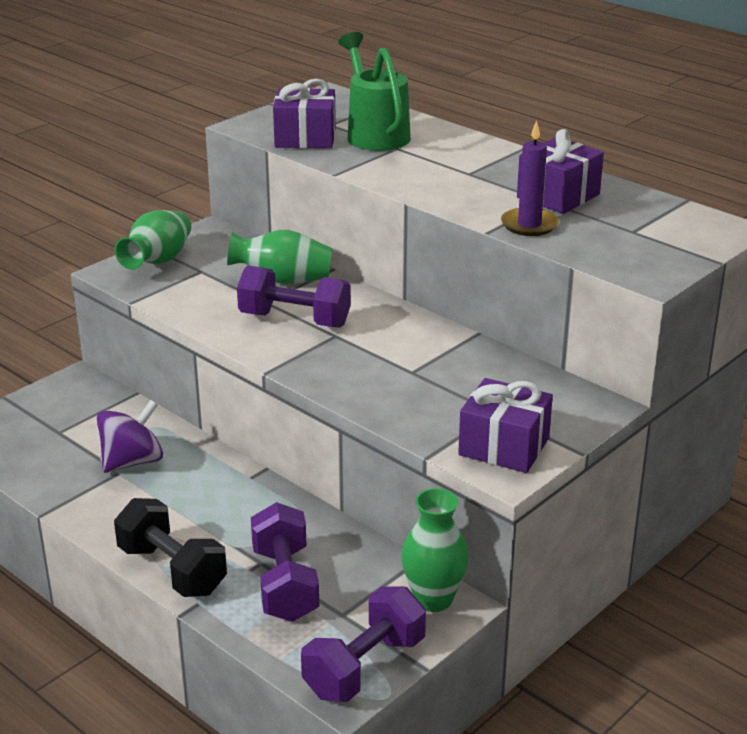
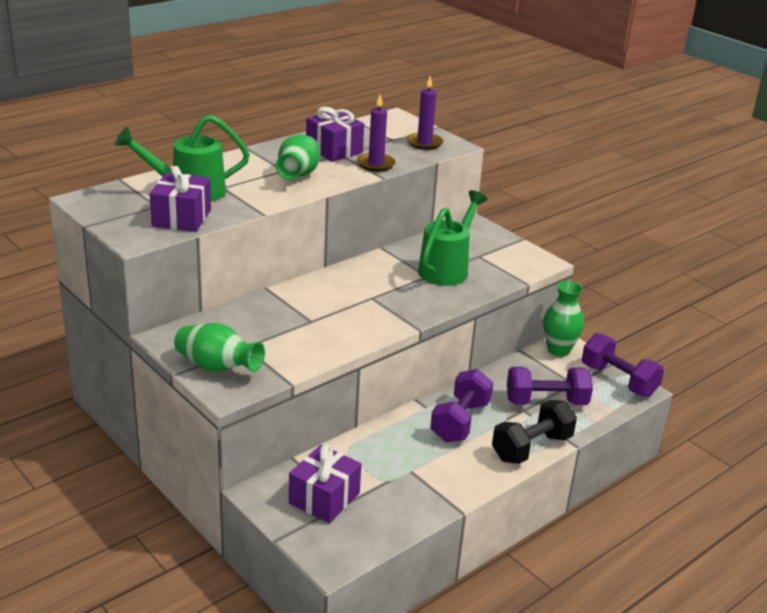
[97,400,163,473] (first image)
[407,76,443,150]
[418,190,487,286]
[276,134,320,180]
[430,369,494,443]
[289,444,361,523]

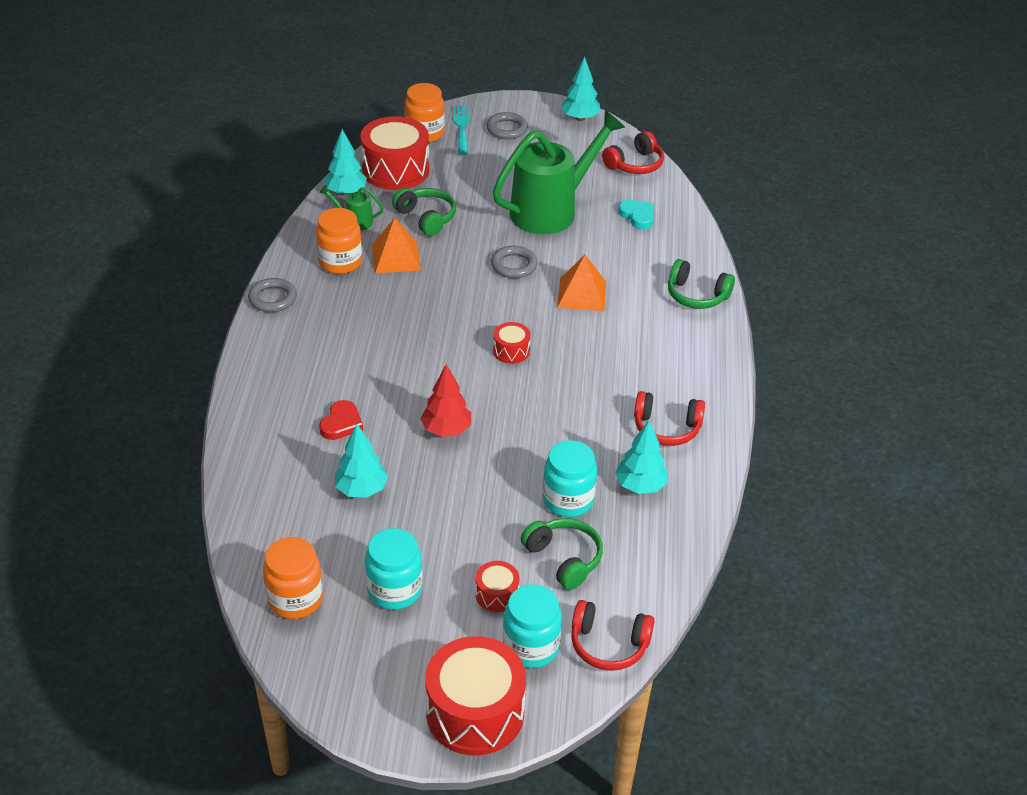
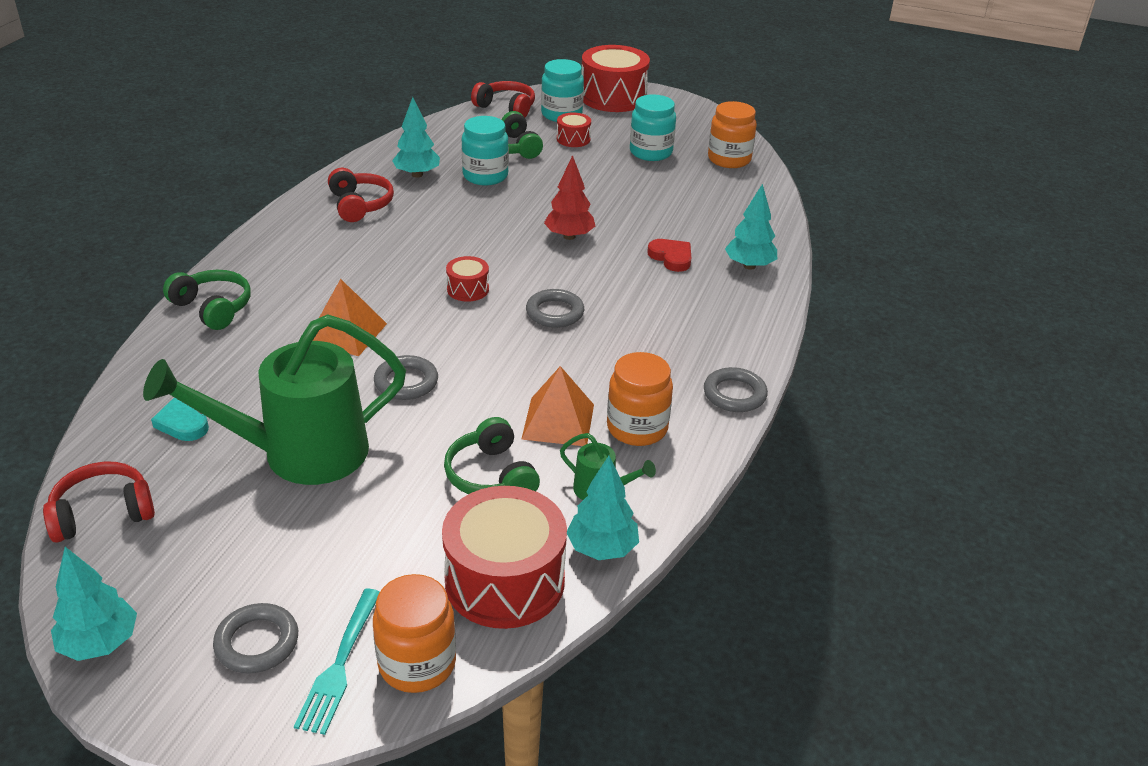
[526,289,584,328]
[725,184,777,270]
[647,239,691,272]
[328,168,394,222]

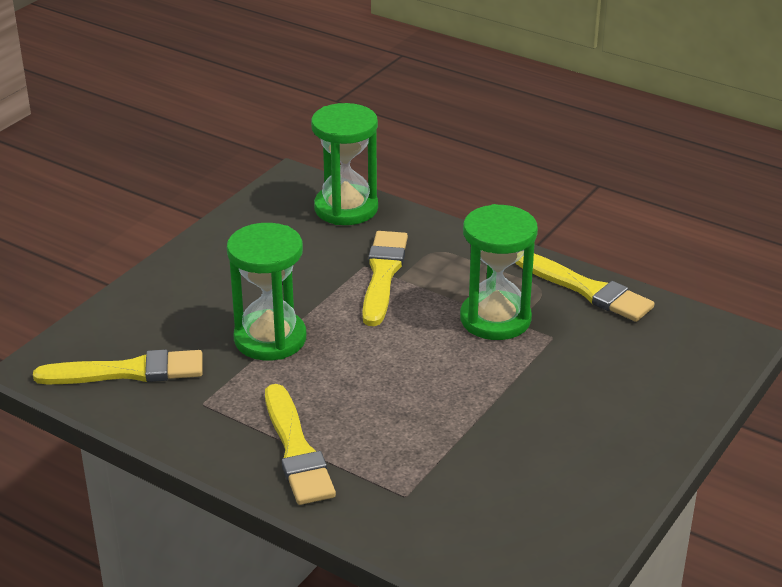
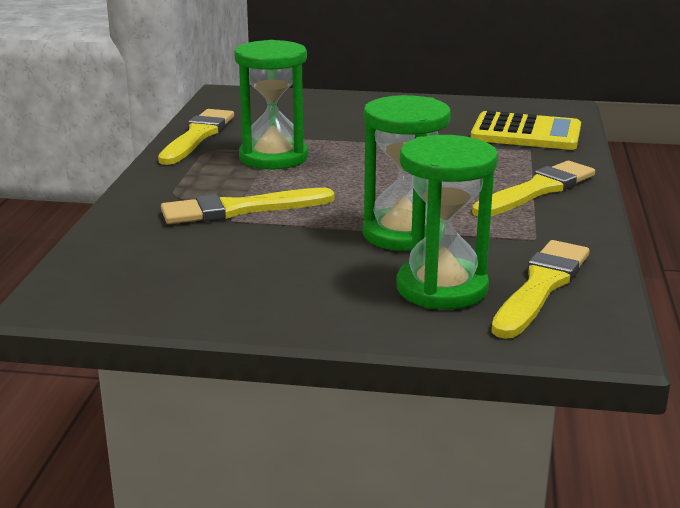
[471,111,581,150]
[396,135,498,309]
[491,240,590,339]

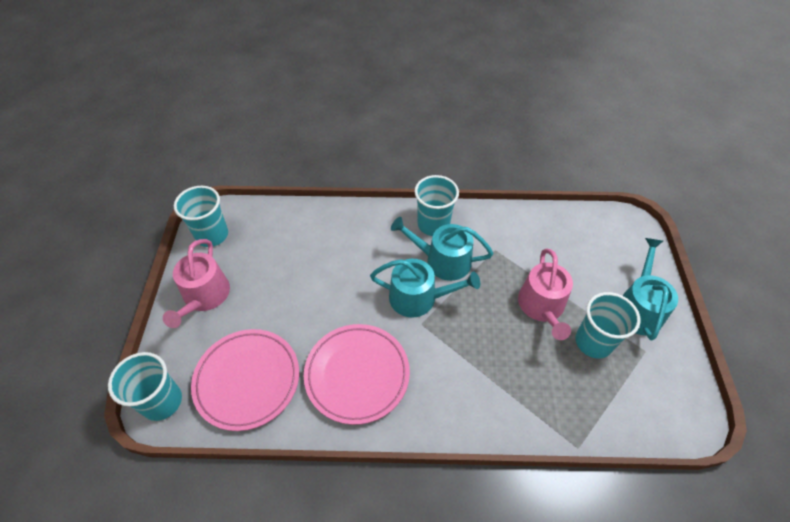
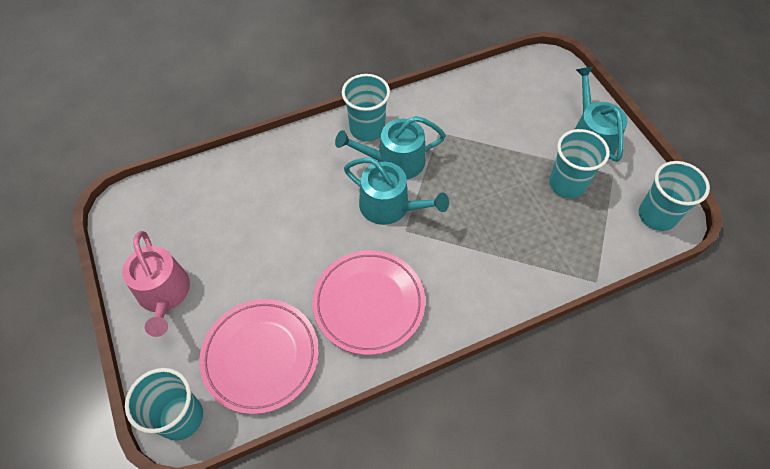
[518,248,573,340] (first image)
[639,161,710,231]
[344,158,449,225]

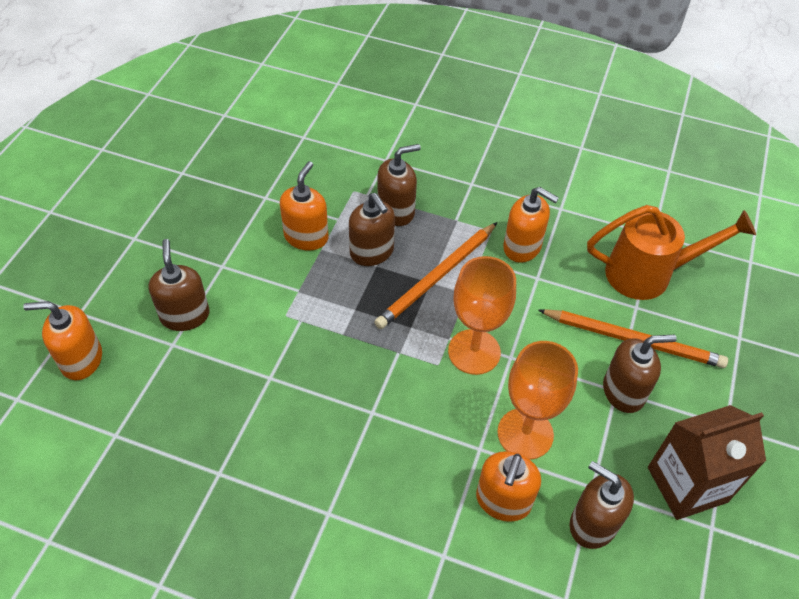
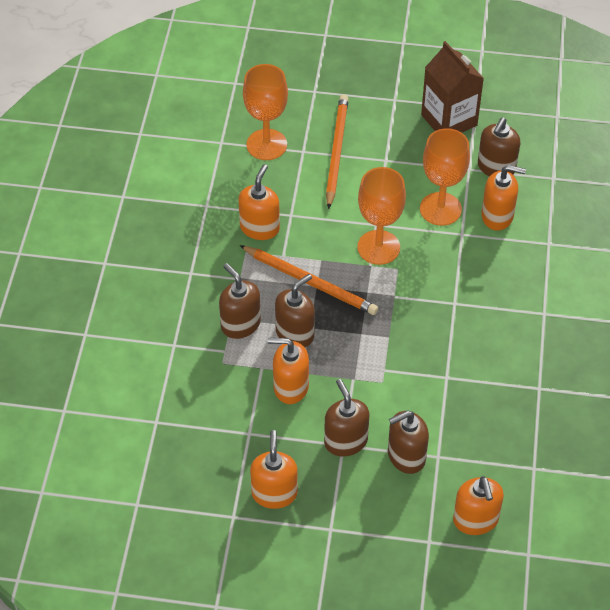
[250,430,298,509]
[324,379,369,457]
[243,64,288,160]

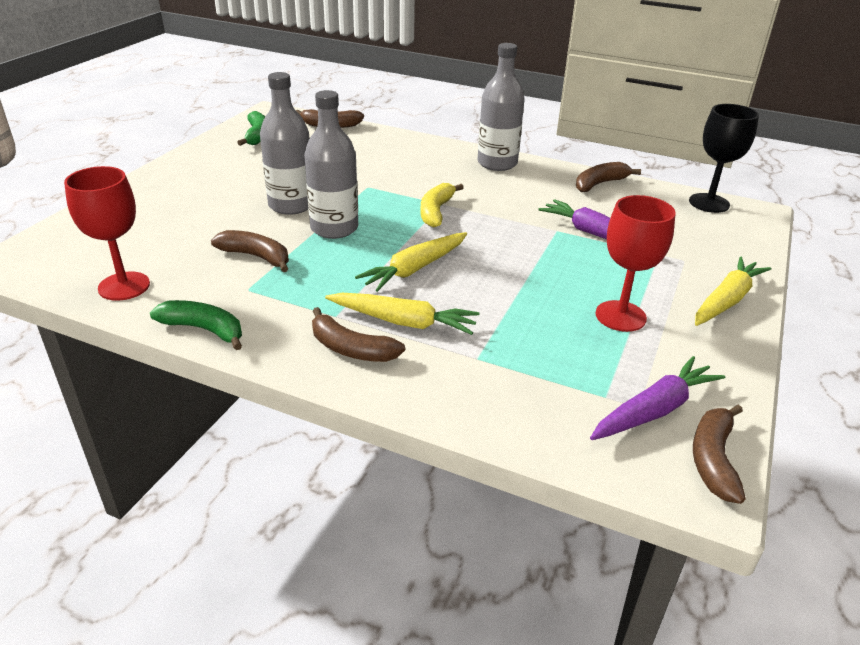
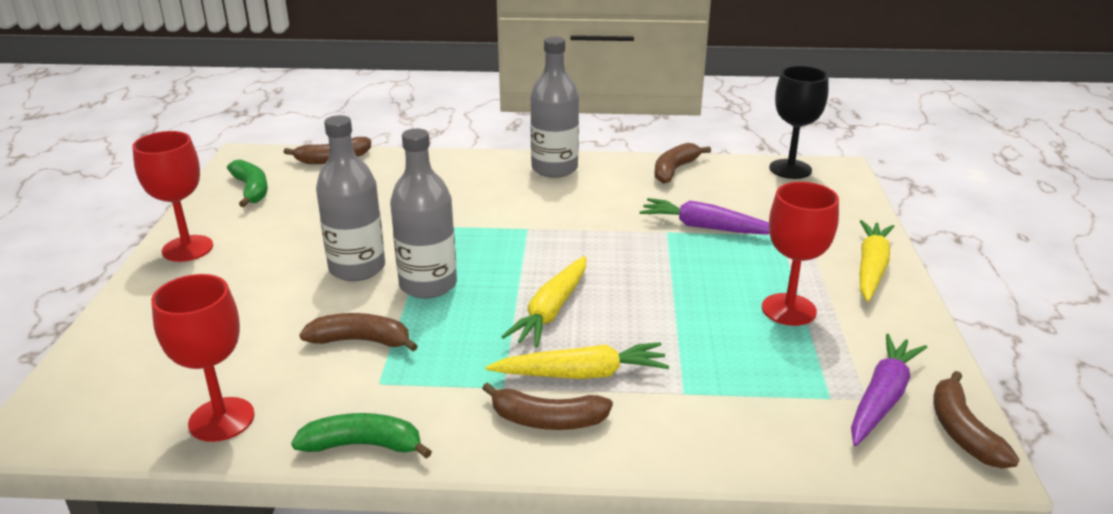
[420,183,464,228] (first image)
[132,131,213,262]

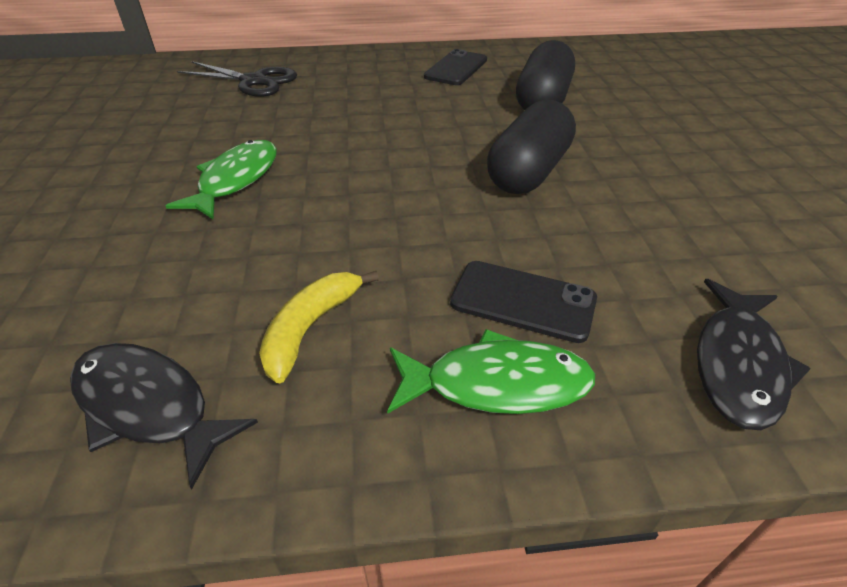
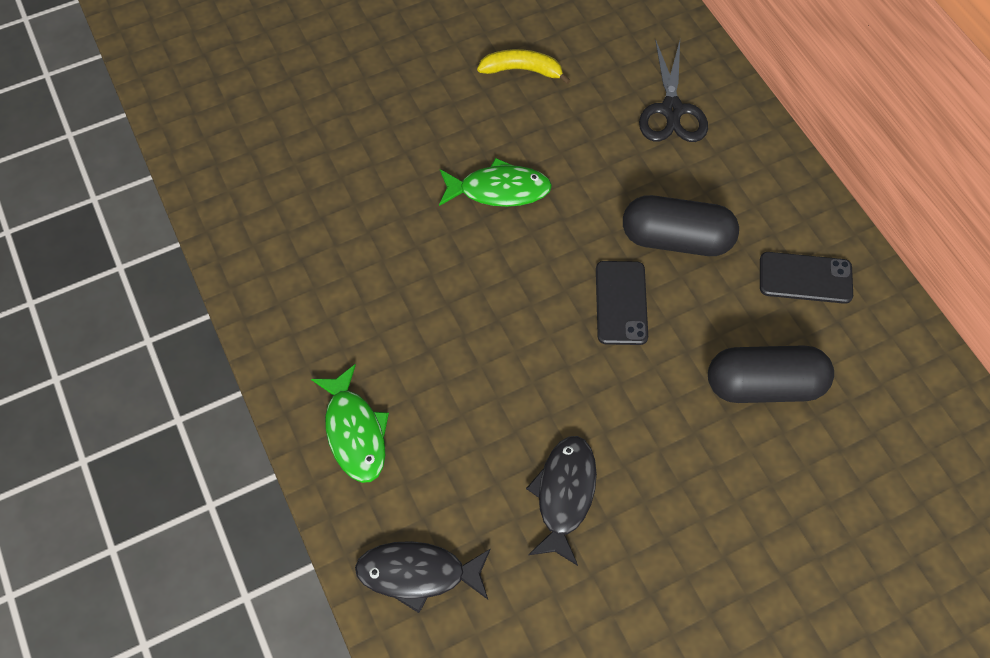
[526,436,597,566]
[477,49,571,84]
[596,261,648,345]
[623,195,739,256]

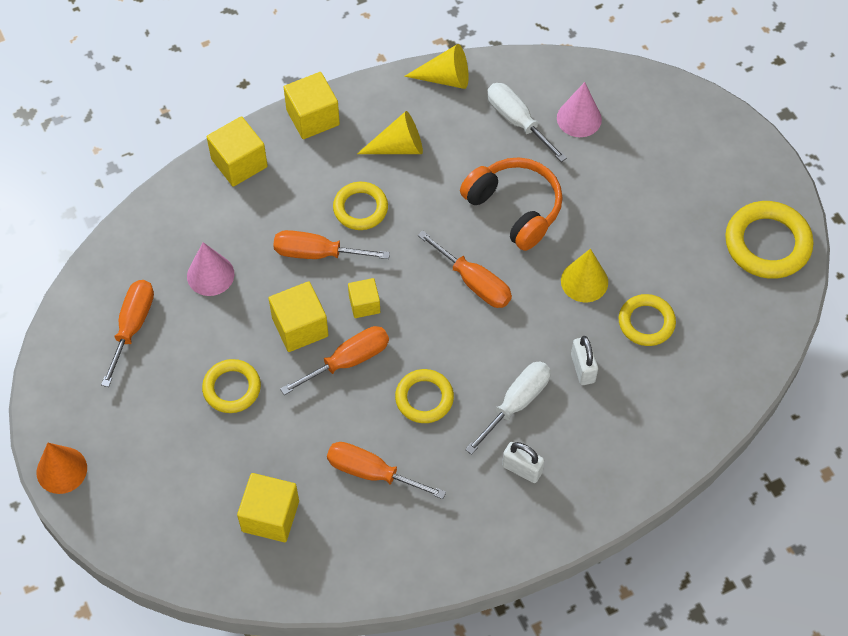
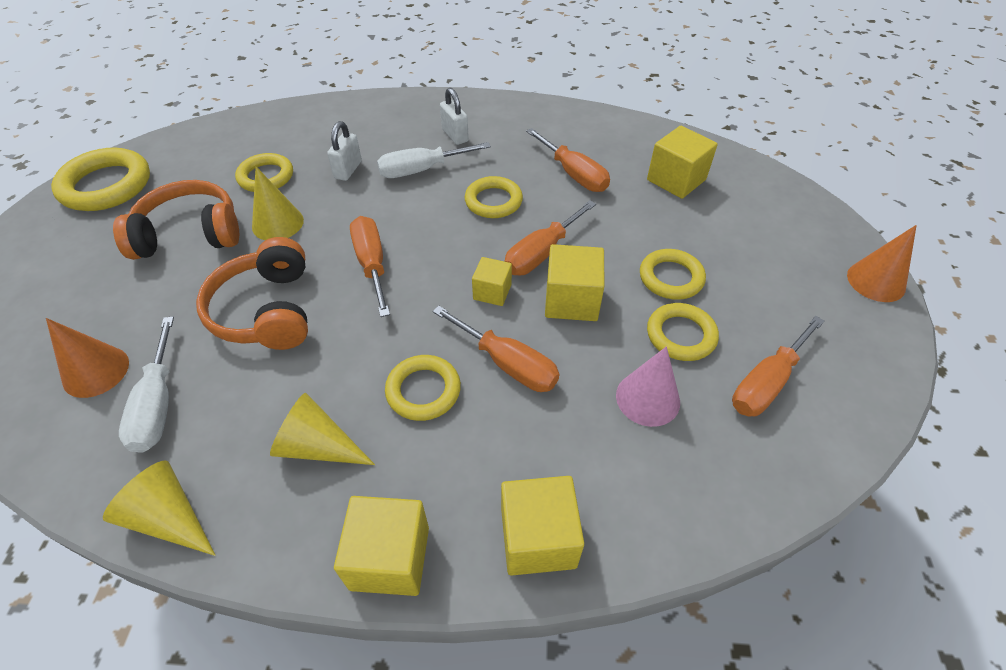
[113,180,239,260]
[647,303,719,361]
[46,318,129,398]
[504,200,596,275]

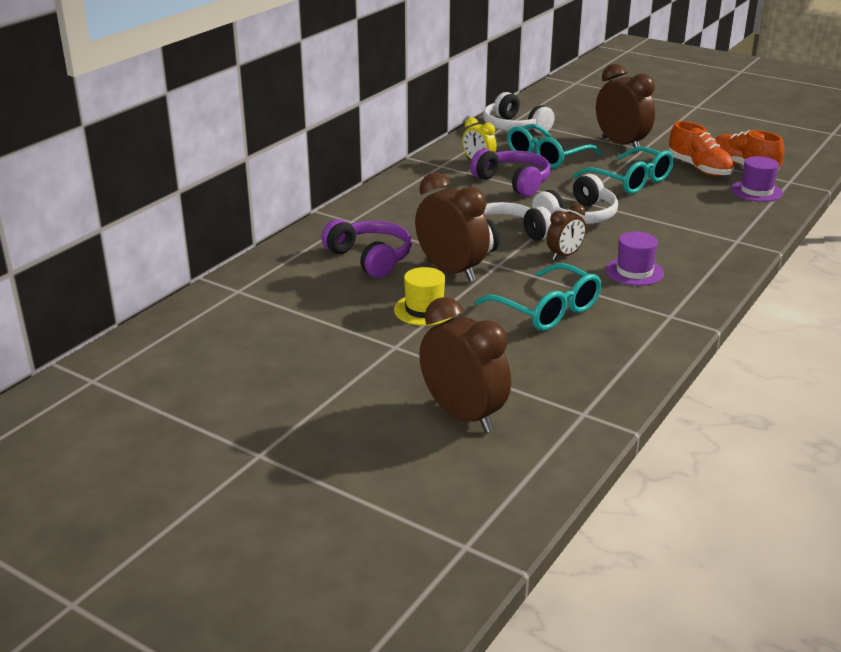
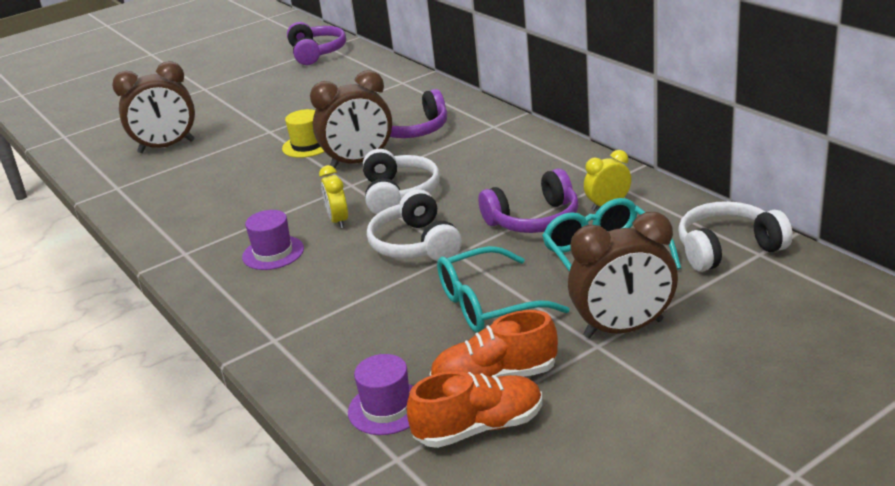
[475,263,602,331] (first image)
[287,22,346,65]
[319,165,348,229]

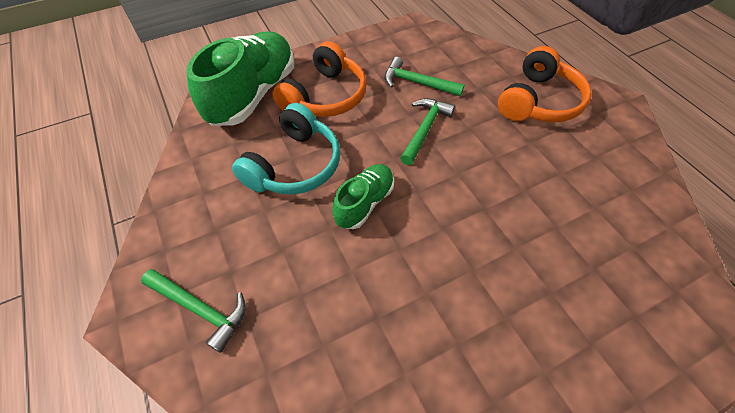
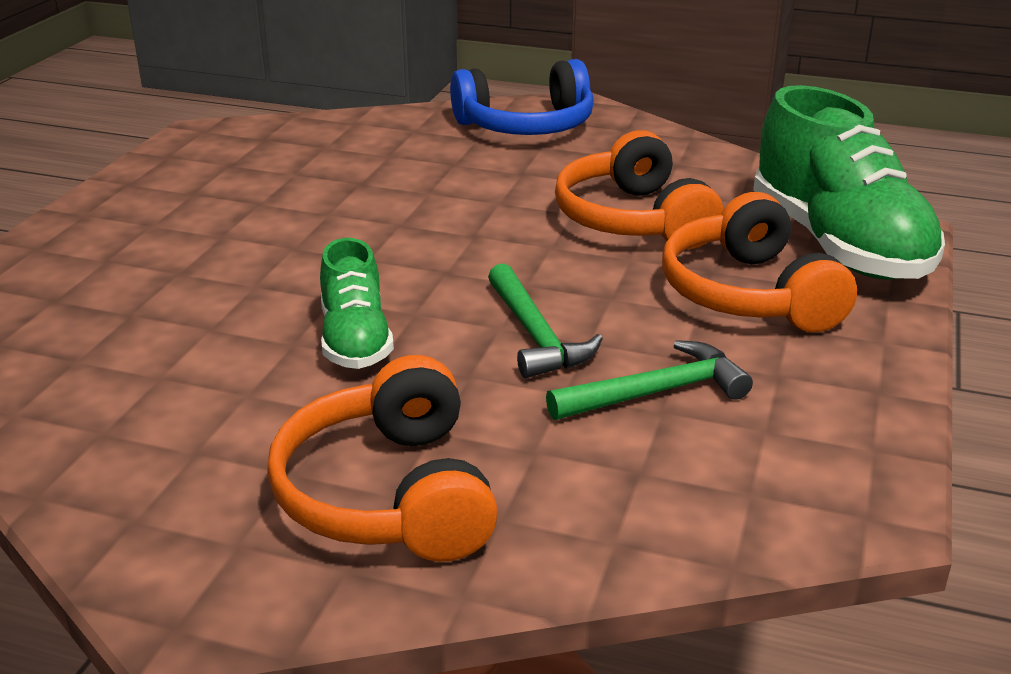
[320,238,394,369]
[450,59,594,135]
[555,130,724,249]

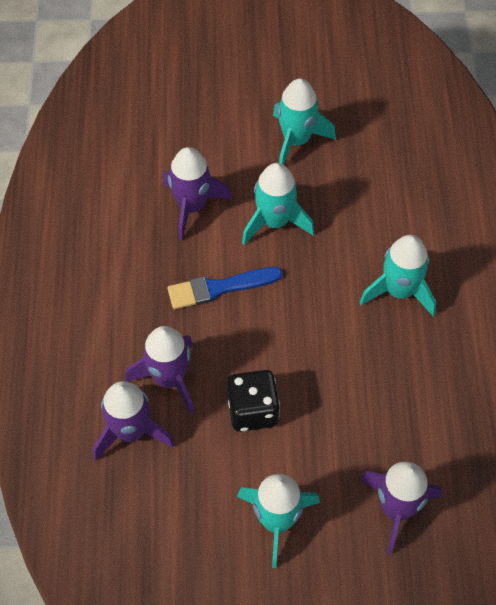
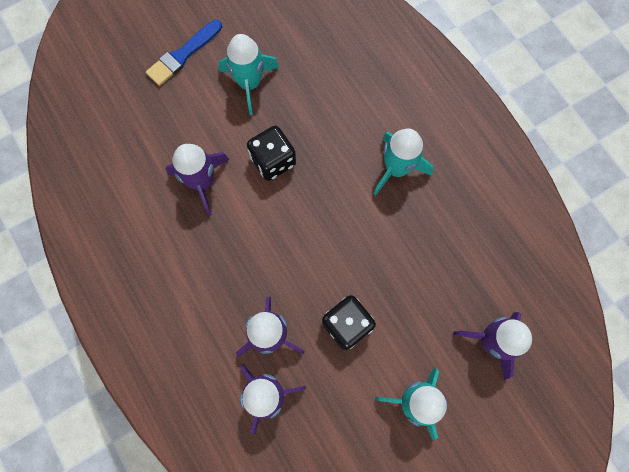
[146,20,222,86]
[247,126,296,181]

